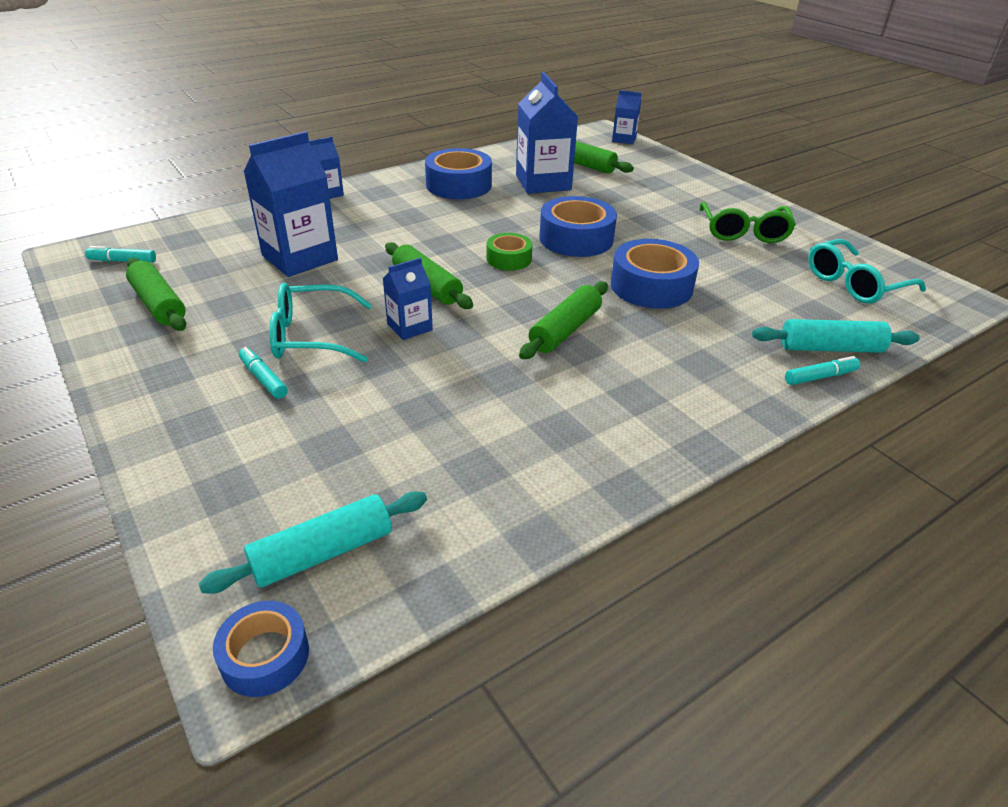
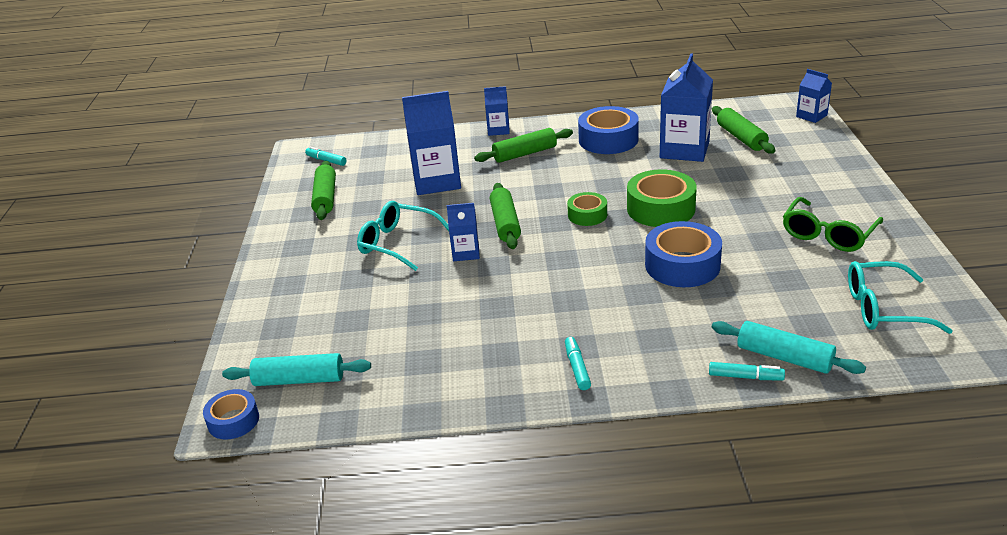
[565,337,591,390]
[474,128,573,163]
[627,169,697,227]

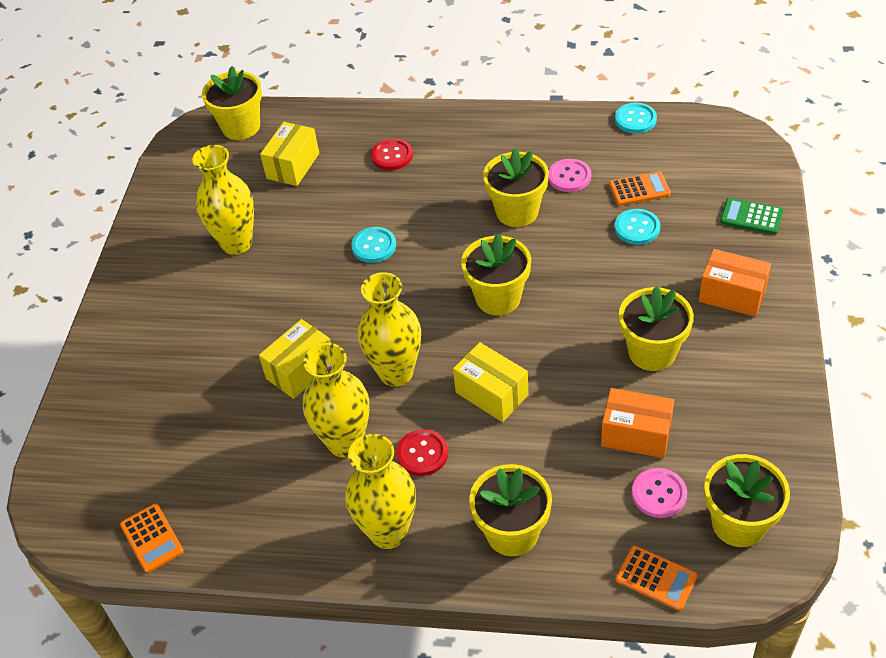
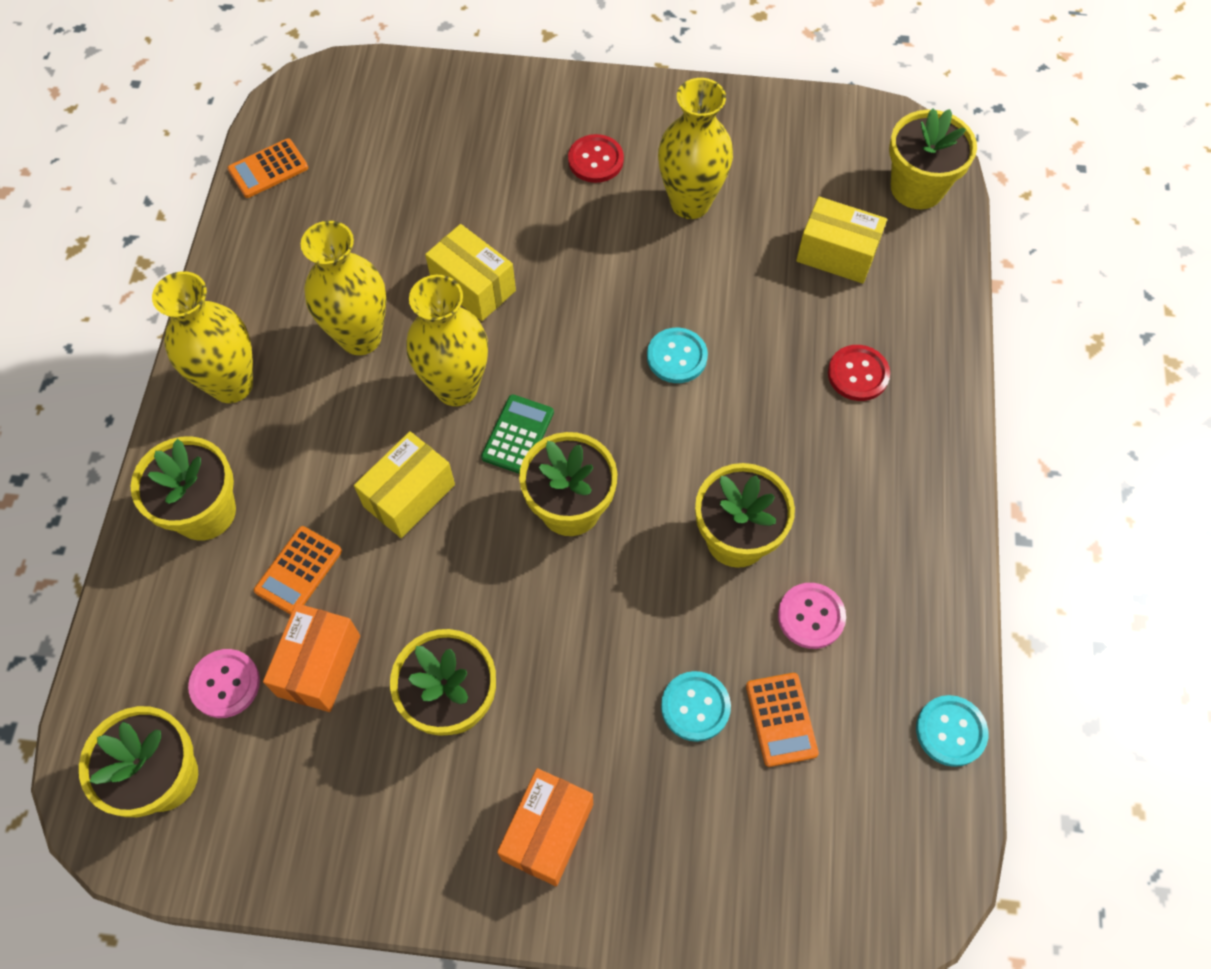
[568,134,624,183]
[254,526,342,615]
[481,394,554,474]

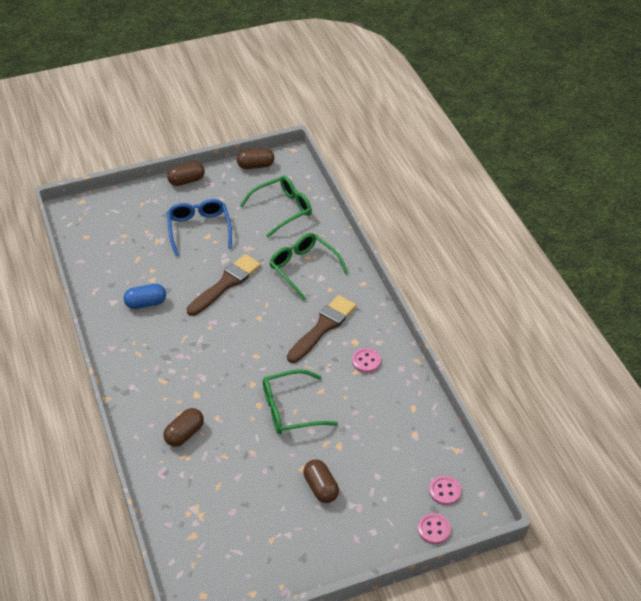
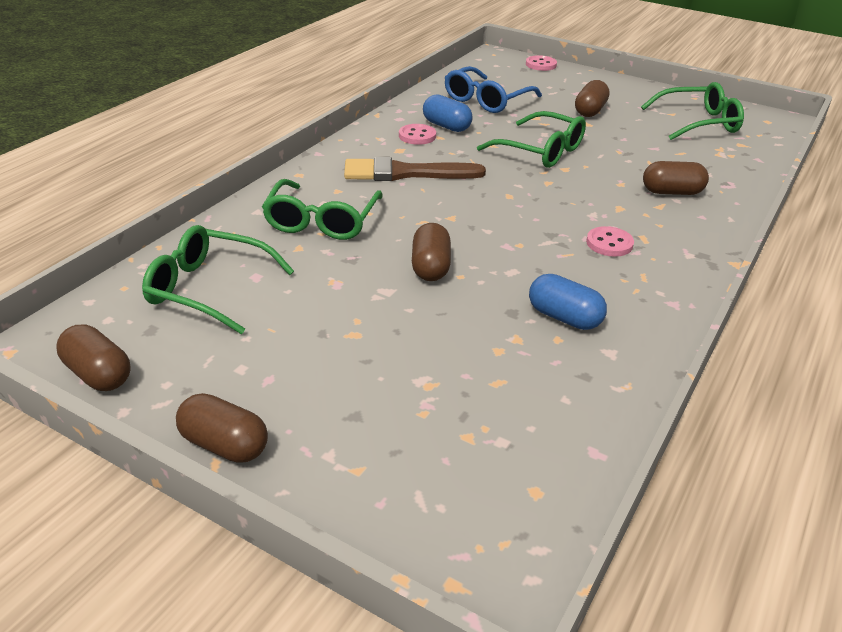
[423,94,473,132]
[641,82,744,140]
[445,66,542,113]
[586,226,634,257]
[412,223,451,281]

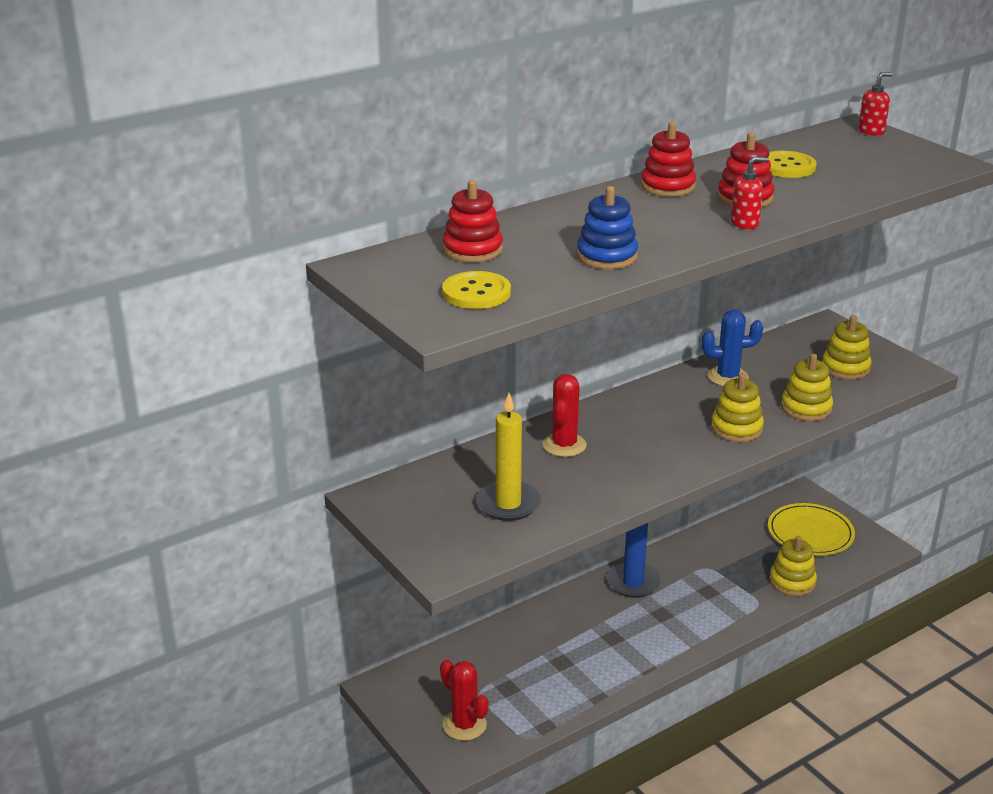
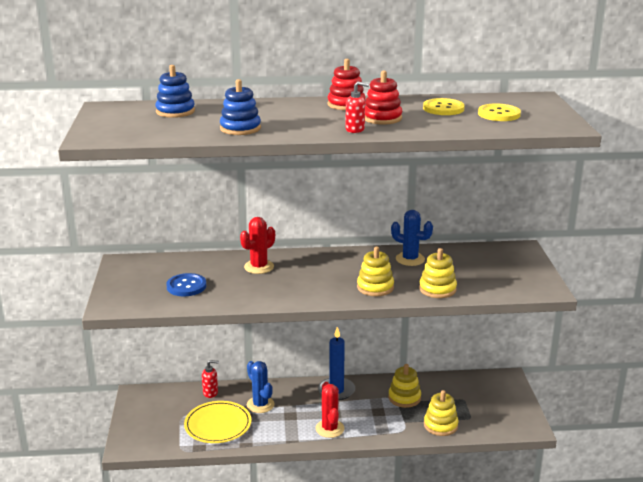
[247,361,275,413]
[316,382,344,438]
[478,103,521,121]
[184,401,251,443]
[388,364,421,408]
[202,360,219,398]
[166,273,207,296]
[155,65,195,118]

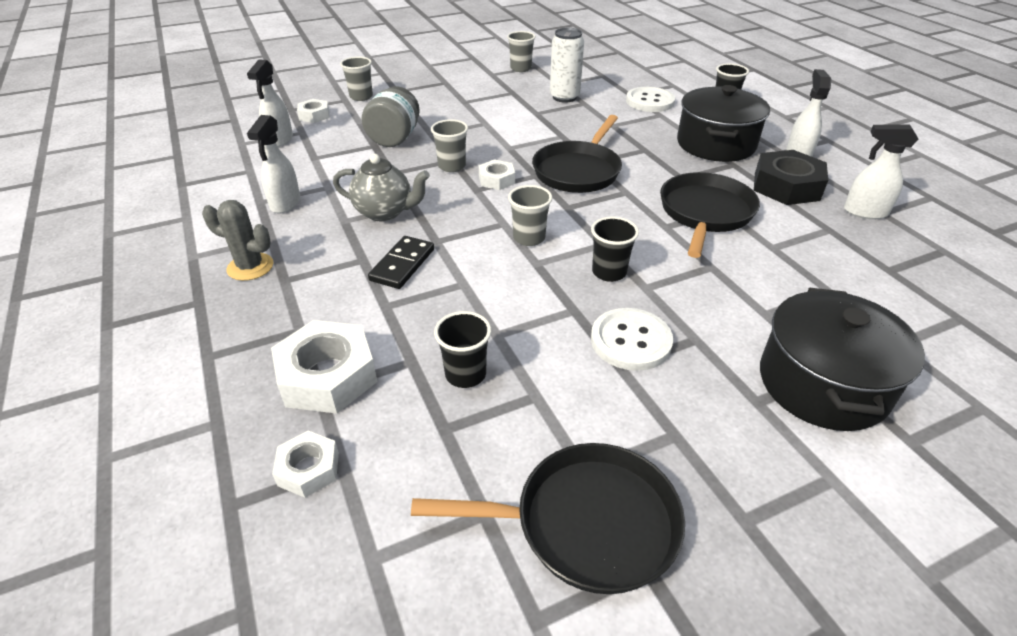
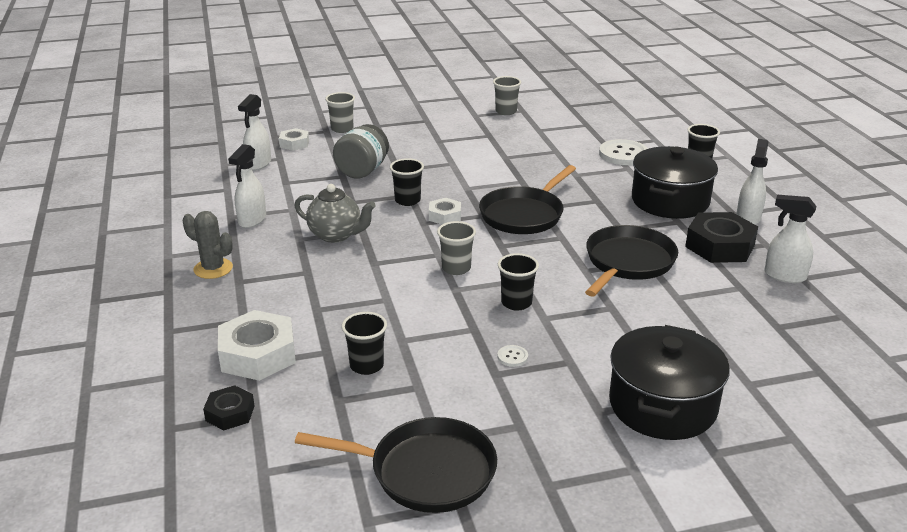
[368,236,434,289] (first image)
[550,28,584,103] (first image)
[203,385,255,430]
[390,158,424,206]
[497,345,528,367]

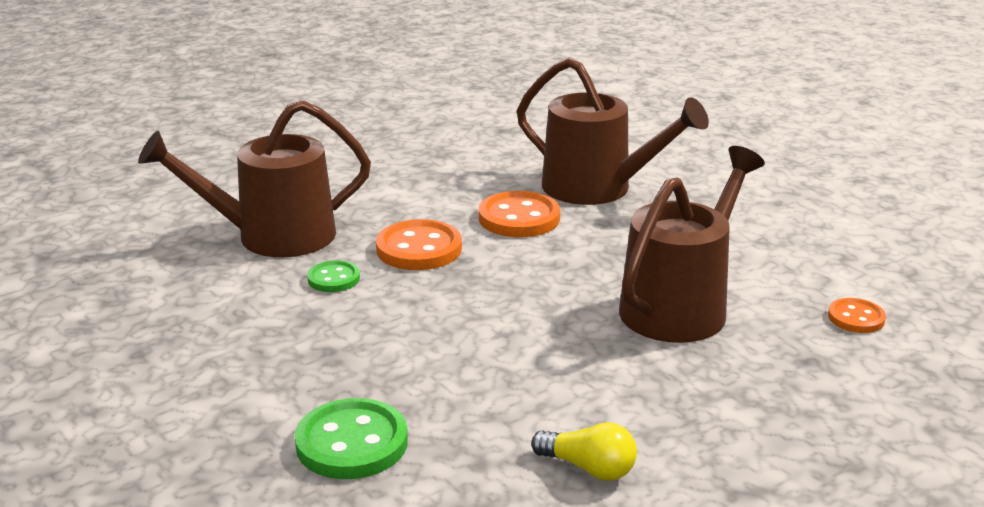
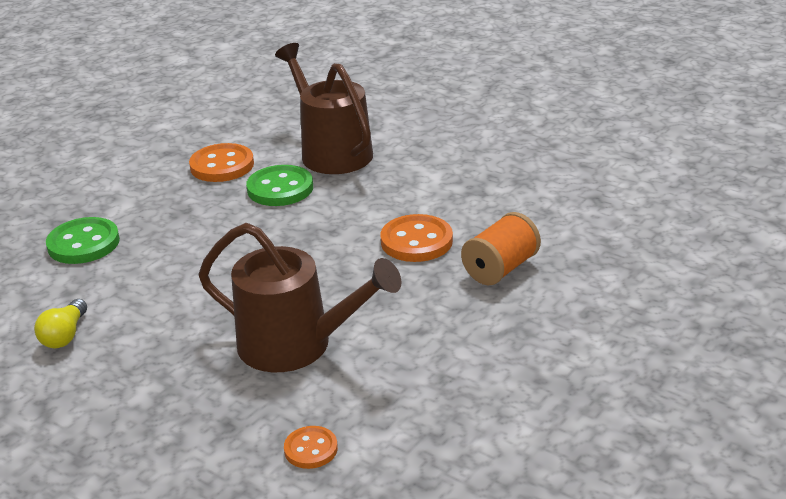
[189,143,254,182]
[461,212,541,286]
[246,165,313,206]

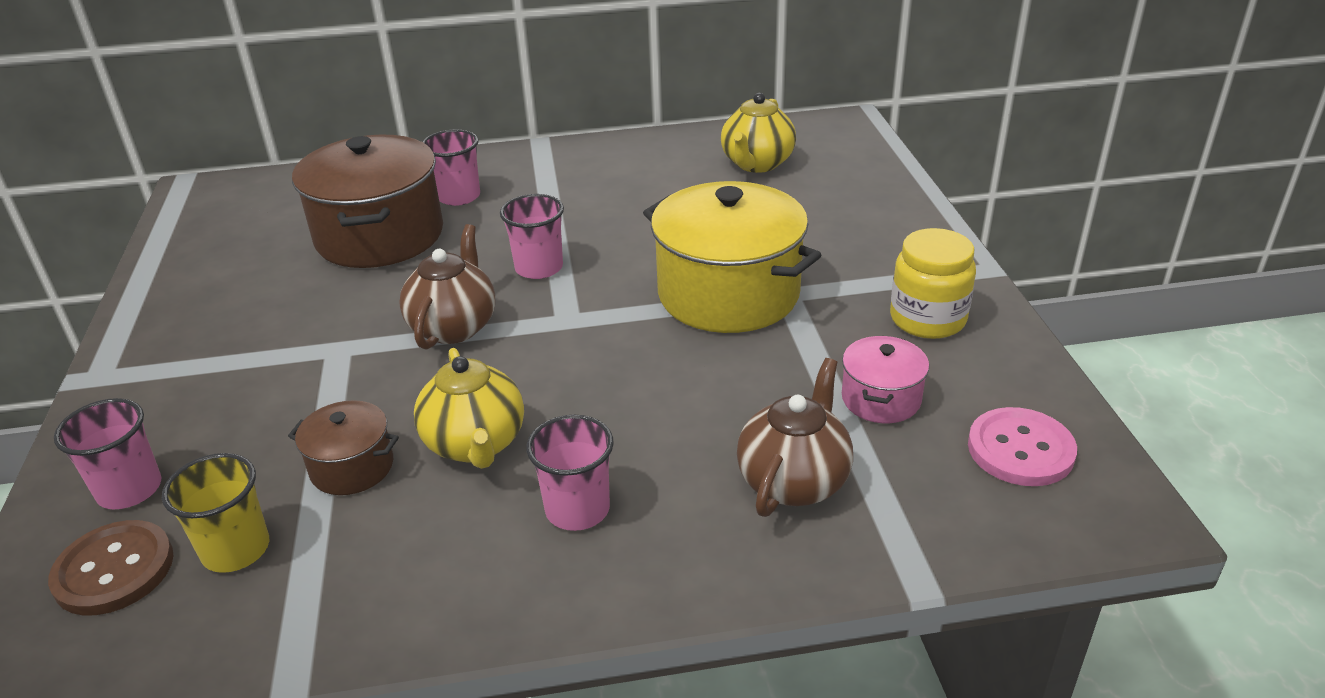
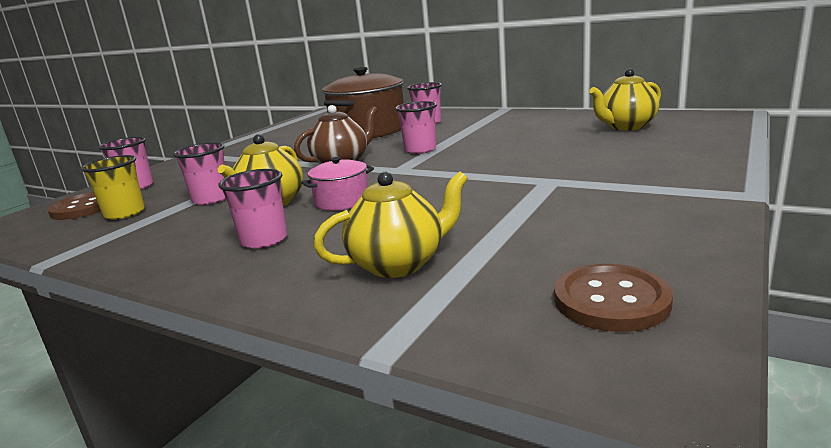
[643,181,821,333] (first image)
[890,228,976,339] (first image)
[301,157,374,211]
[173,142,226,205]
[314,171,468,278]
[554,264,673,332]

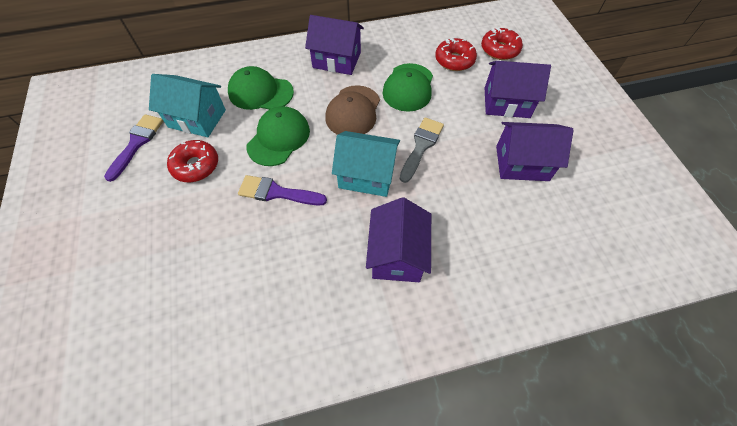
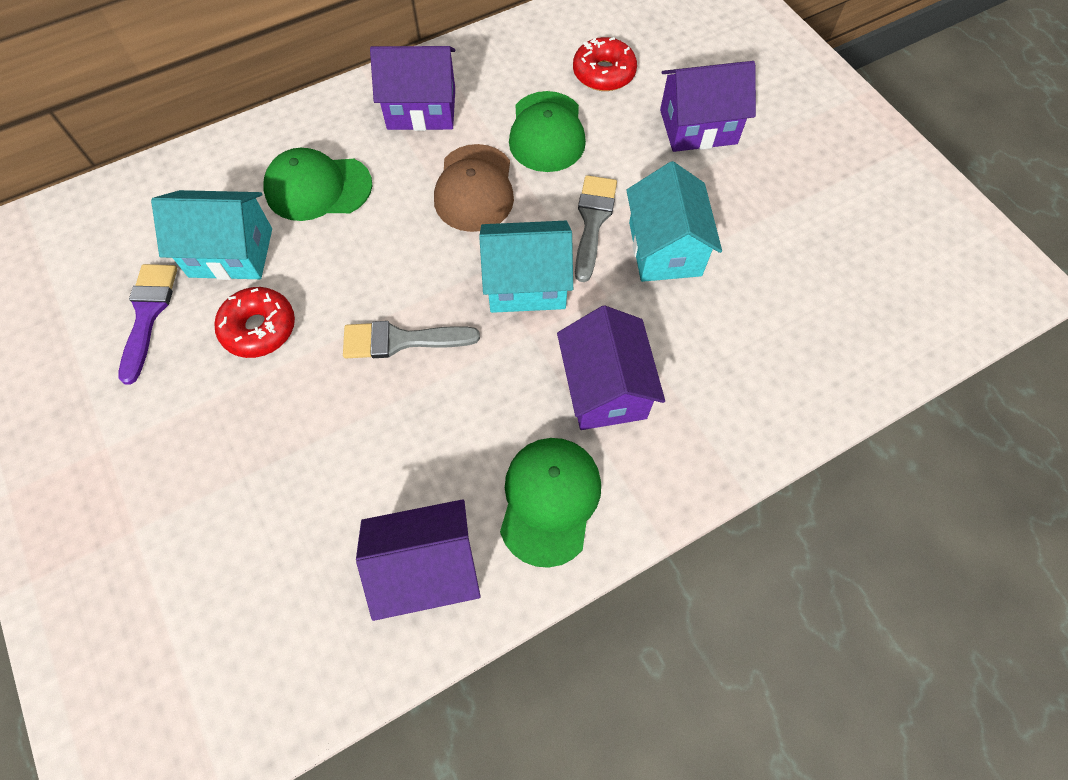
[481,27,523,60] (first image)
[626,161,722,282]
[500,438,601,568]
[356,499,481,621]
[343,321,480,358]

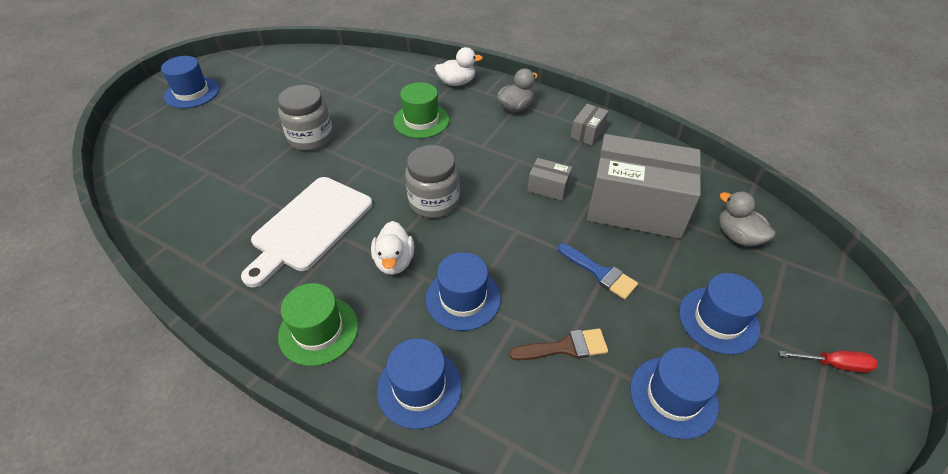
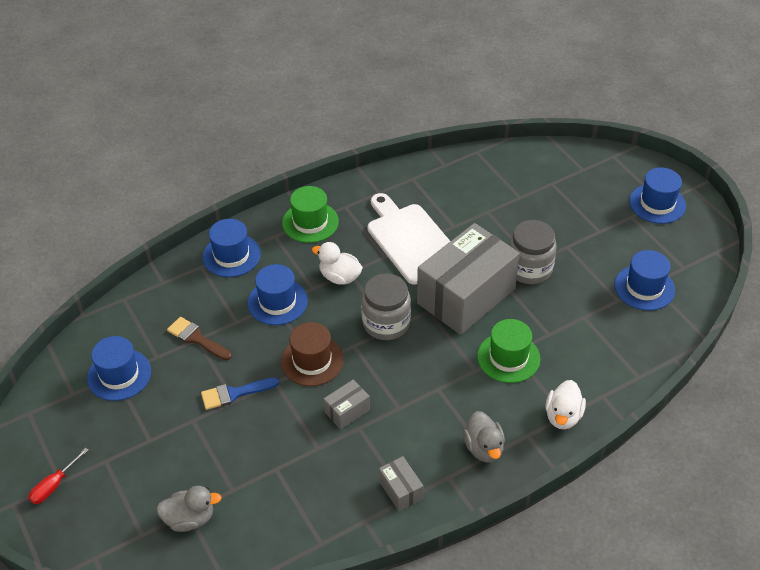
[281,322,344,386]
[417,223,520,335]
[614,250,675,311]
[167,317,231,360]

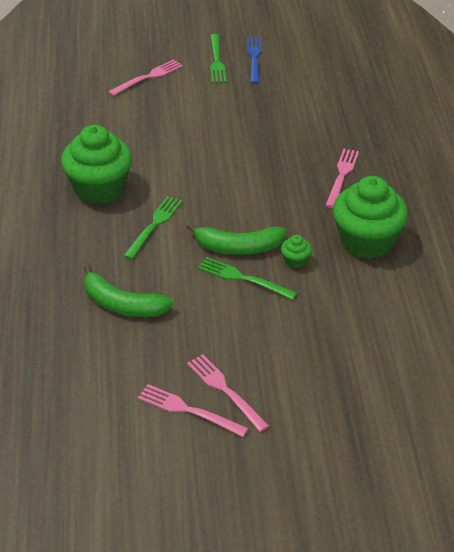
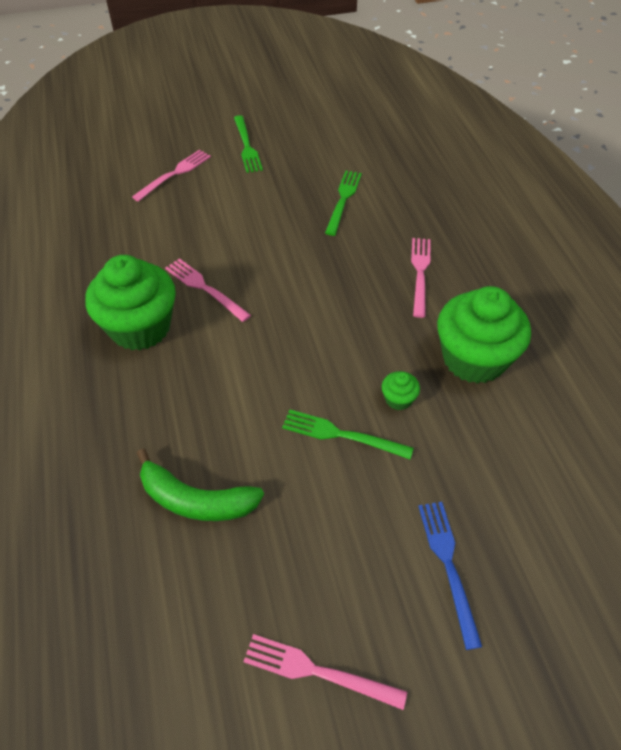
[186,222,287,255] (first image)
[325,171,362,236]
[165,258,251,322]
[418,502,482,650]

